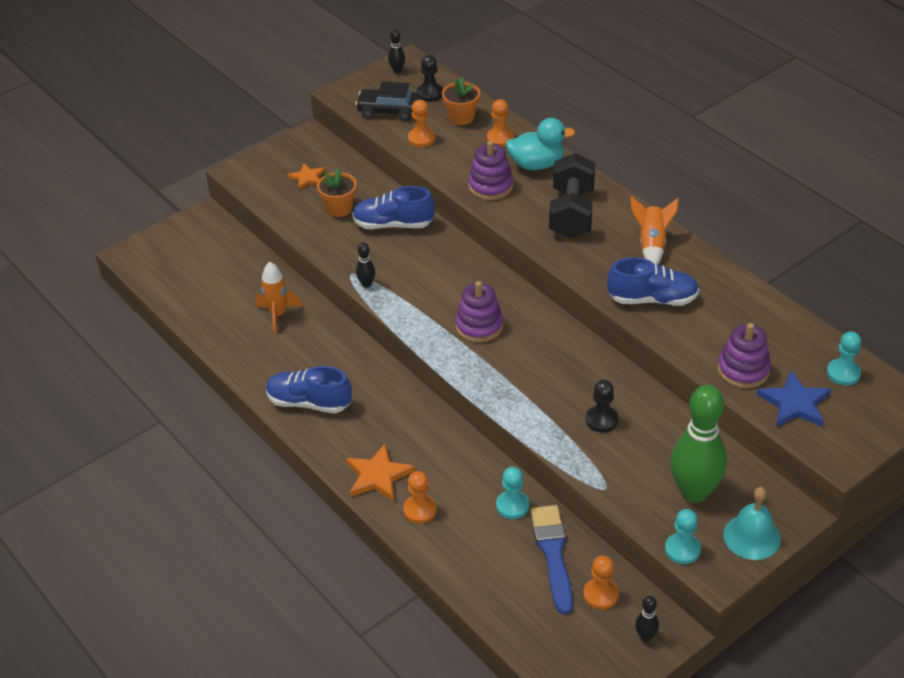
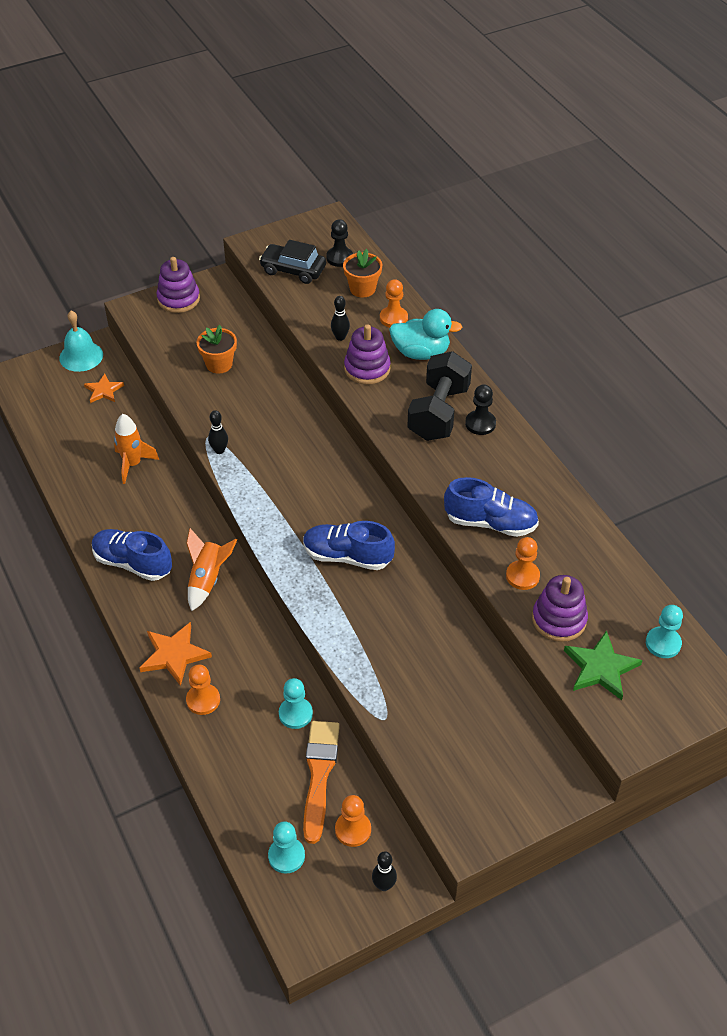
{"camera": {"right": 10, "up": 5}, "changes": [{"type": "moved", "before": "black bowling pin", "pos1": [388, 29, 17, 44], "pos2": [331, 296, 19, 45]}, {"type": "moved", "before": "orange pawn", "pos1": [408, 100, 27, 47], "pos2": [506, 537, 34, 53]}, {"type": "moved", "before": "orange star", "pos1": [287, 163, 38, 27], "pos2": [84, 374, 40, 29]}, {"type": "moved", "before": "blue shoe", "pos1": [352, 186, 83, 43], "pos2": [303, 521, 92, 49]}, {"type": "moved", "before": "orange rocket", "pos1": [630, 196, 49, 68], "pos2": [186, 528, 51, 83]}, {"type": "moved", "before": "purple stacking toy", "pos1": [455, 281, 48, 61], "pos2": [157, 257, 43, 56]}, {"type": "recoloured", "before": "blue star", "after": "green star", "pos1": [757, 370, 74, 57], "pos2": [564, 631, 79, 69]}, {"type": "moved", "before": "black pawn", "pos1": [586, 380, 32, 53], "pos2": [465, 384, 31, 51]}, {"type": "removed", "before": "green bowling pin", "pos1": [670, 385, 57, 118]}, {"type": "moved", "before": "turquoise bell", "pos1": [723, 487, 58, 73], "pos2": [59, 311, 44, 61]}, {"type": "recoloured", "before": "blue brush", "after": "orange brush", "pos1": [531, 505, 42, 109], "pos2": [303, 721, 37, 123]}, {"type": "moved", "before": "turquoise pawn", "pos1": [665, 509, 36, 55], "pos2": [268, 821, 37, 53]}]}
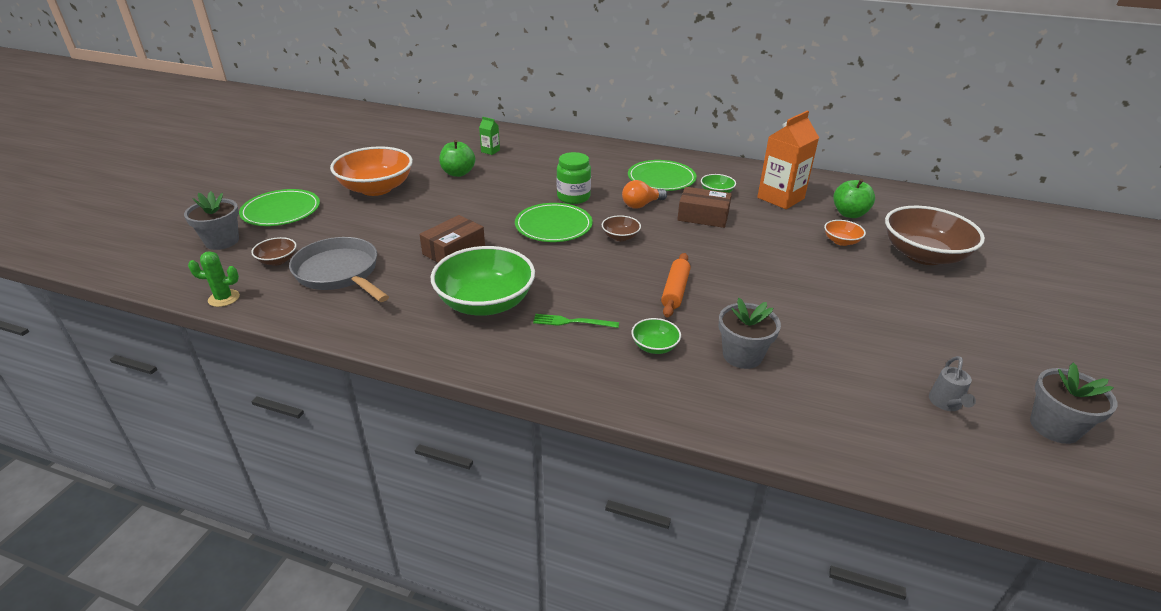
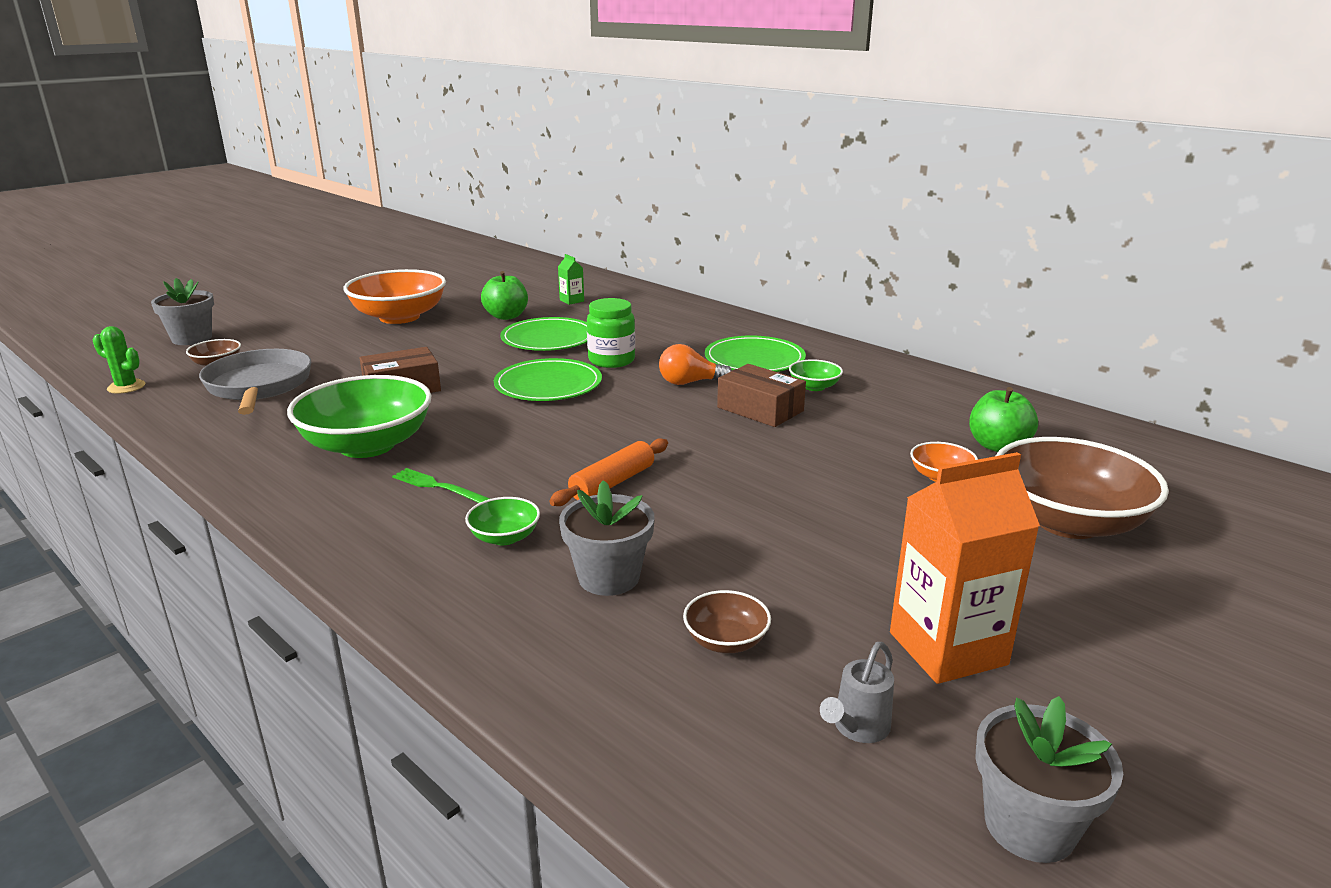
{"camera": {"right": 25, "up": -10}, "changes": [{"type": "moved", "before": "orange carton", "pos1": [757, 111, 62, 98], "pos2": [890, 452, 150, 232]}, {"type": "moved", "before": "green plate", "pos1": [239, 189, 81, 37], "pos2": [500, 317, 87, 34]}, {"type": "moved", "before": "brown bowl", "pos1": [602, 215, 39, 26], "pos2": [683, 590, 88, 63]}]}
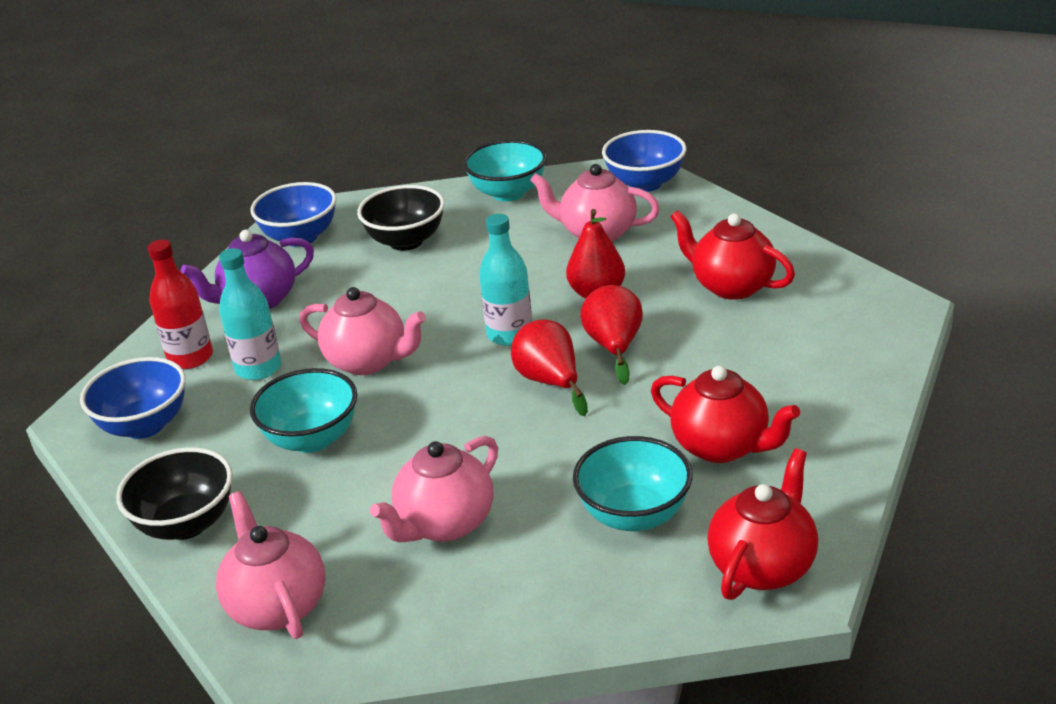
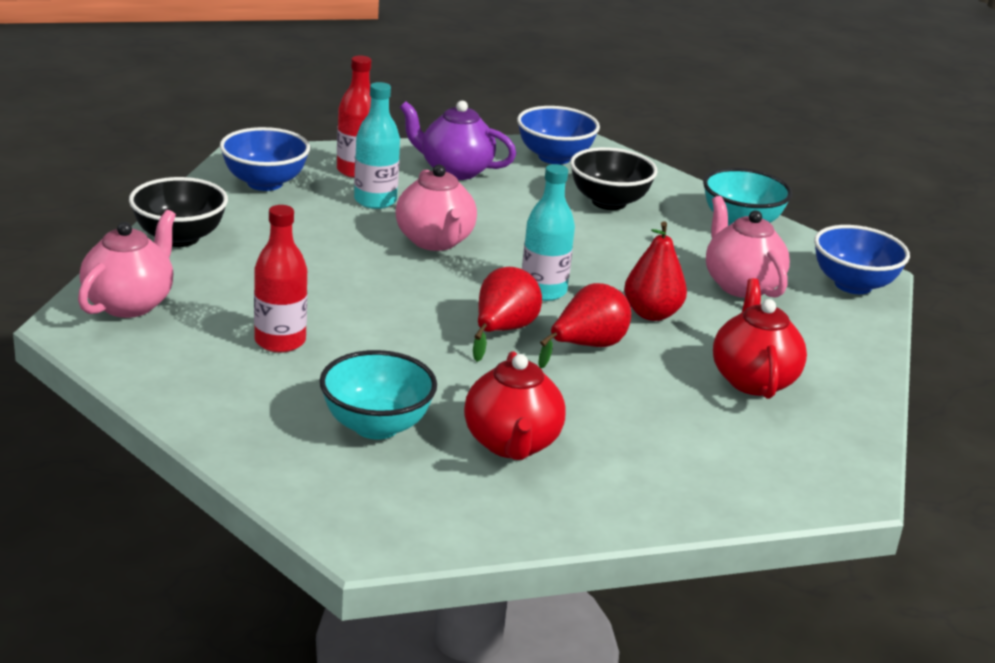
{"camera": {"right": 45, "up": -5}, "changes": [{"type": "removed", "before": "turquoise bowl", "pos1": [250, 368, 107, 85]}, {"type": "replaced", "before": "pink teapot", "after": "red bottle", "pos1": [370, 436, 128, 106], "pos2": [254, 205, 53, 148]}, {"type": "removed", "before": "red teapot", "pos1": [707, 448, 111, 152]}]}
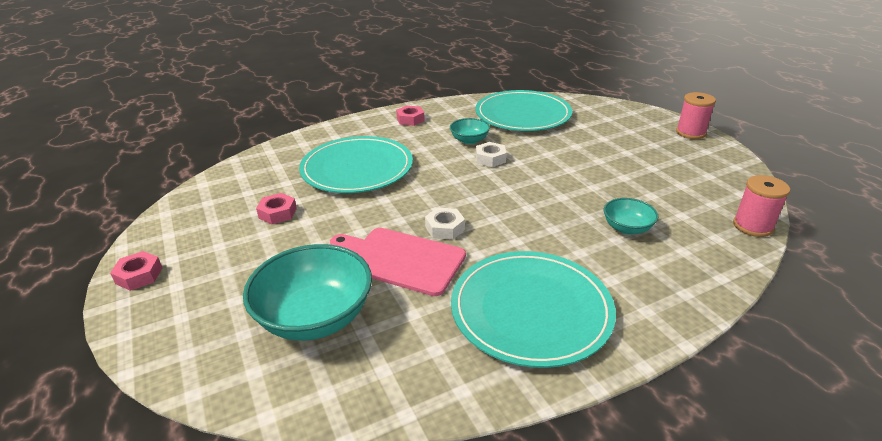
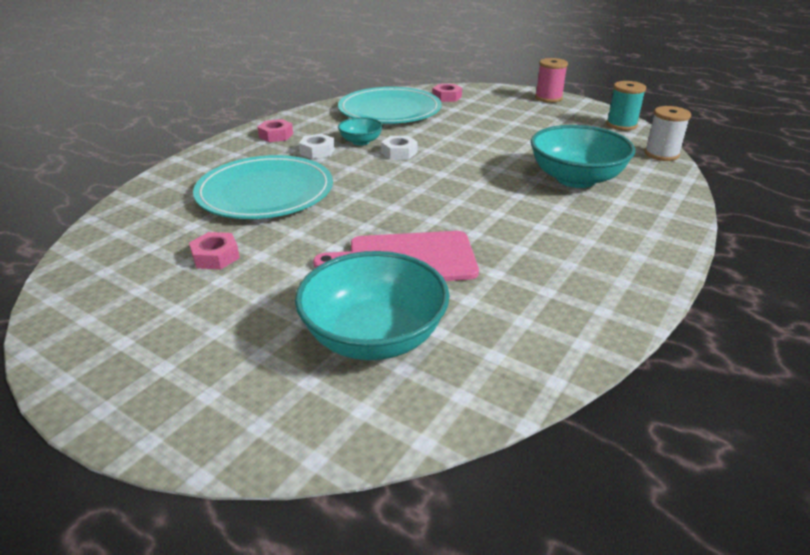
{"camera": {"right": -30, "up": 0}, "changes": [{"type": "recoloured", "before": "pink spool", "after": "white spool", "pos1": [733, 175, 57, 62], "pos2": [644, 106, 47, 55]}, {"type": "resized", "before": "turquoise bowl", "pos1": [604, 198, 54, 37], "pos2": [531, 125, 104, 63], "scale": 1.95}, {"type": "moved", "before": "white nut", "pos1": [425, 208, 40, 32], "pos2": [299, 134, 36, 25]}, {"type": "moved", "before": "pink nut", "pos1": [110, 251, 53, 40], "pos2": [432, 84, 30, 18]}, {"type": "removed", "before": "turquoise plate", "pos1": [451, 251, 165, 117]}, {"type": "added", "after": "turquoise spool", "pos2": [606, 81, 40, 49]}]}
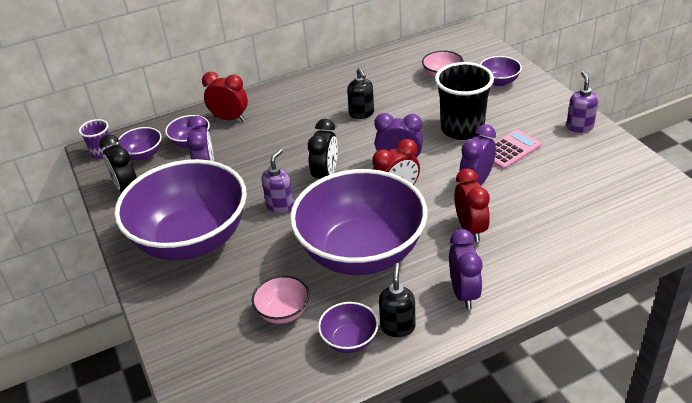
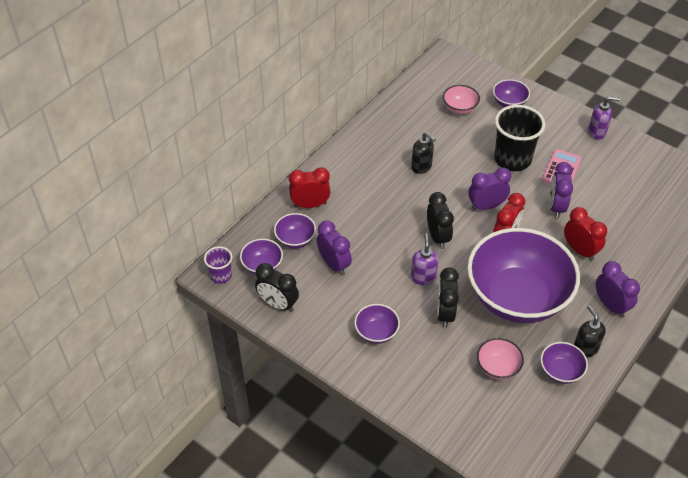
{"camera": {"right": -30, "up": 10}, "changes": [{"type": "turned", "before": "purple soap dispenser", "pos1": [566, 71, 32, 62], "pos2": [588, 96, 32, 44], "turn": 120}, {"type": "resized", "before": "purple bowl", "pos1": [114, 159, 133, 101], "pos2": [354, 304, 46, 40], "scale": 0.4}, {"type": "added", "after": "black clock", "pos2": [437, 267, 22, 61]}]}
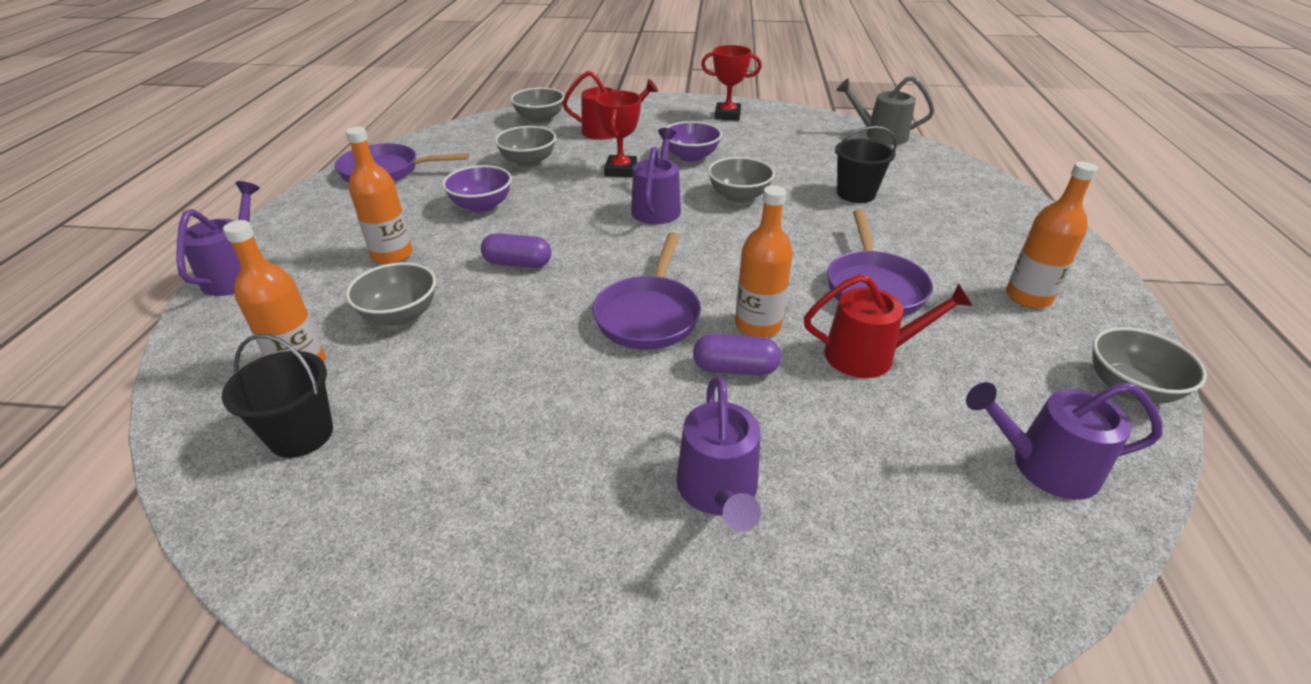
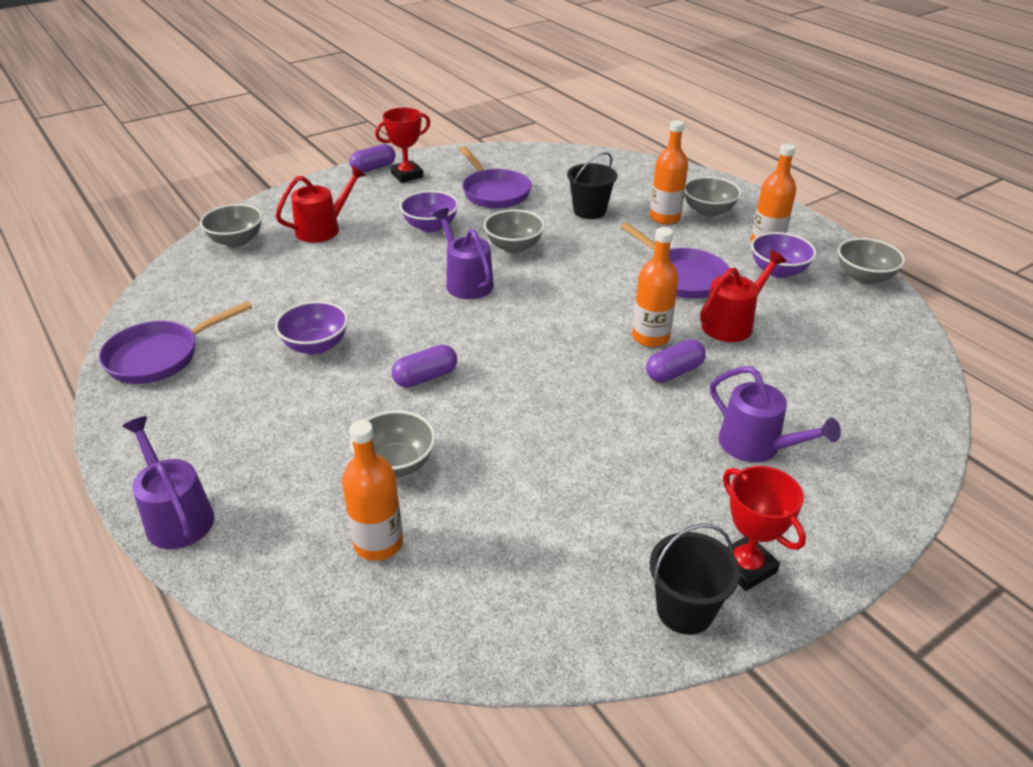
{"camera": {"right": -40, "up": 0}, "changes": [{"type": "removed", "before": "grey watering can", "pos1": [836, 76, 99, 69]}, {"type": "moved", "before": "red trophy", "pos1": [596, 90, 45, 88], "pos2": [723, 466, 83, 125]}, {"type": "moved", "before": "grey bowl", "pos1": [495, 126, 61, 42], "pos2": [685, 177, 56, 40]}, {"type": "moved", "before": "orange bottle", "pos1": [345, 127, 67, 137], "pos2": [650, 120, 38, 105]}, {"type": "moved", "before": "purple pan", "pos1": [593, 232, 108, 118], "pos2": [459, 146, 73, 63]}, {"type": "moved", "before": "black bucket", "pos1": [222, 334, 111, 124], "pos2": [650, 523, 90, 112]}, {"type": "removed", "before": "purple watering can", "pos1": [966, 382, 197, 118]}, {"type": "added", "after": "purple capsule", "pos2": [350, 144, 46, 29]}, {"type": "added", "after": "purple bowl", "pos2": [751, 232, 65, 46]}]}
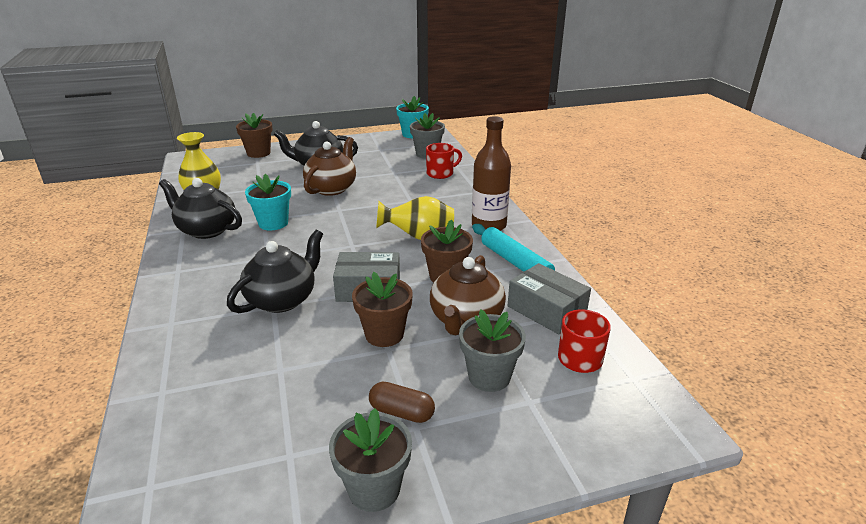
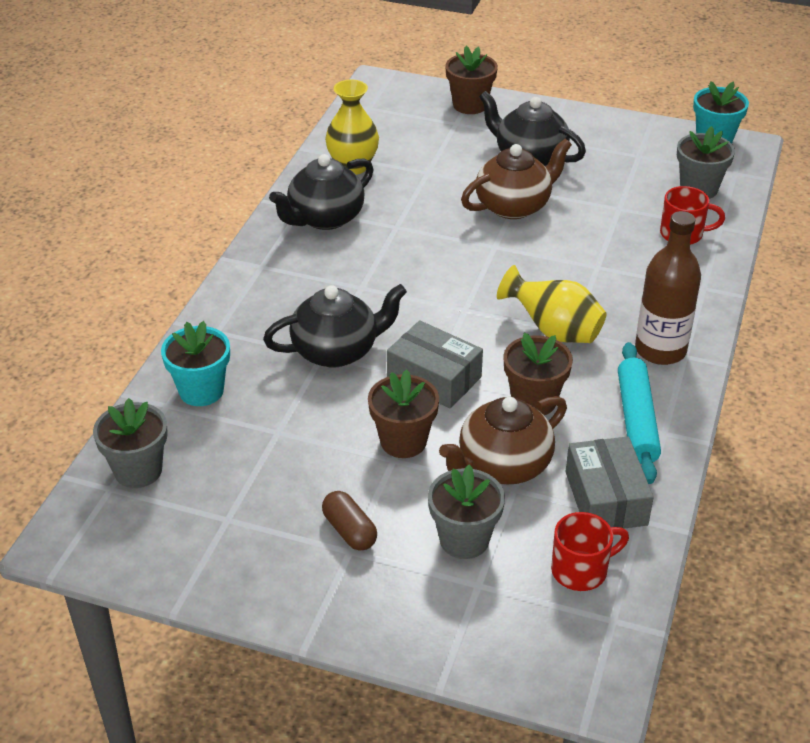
{"camera": {"right": 35, "up": 10}, "changes": [{"type": "moved", "before": "turquoise flower pot", "pos1": [245, 174, 46, 57], "pos2": [161, 321, 69, 85]}, {"type": "turned", "before": "black teapot", "pos1": [159, 178, 83, 61], "pos2": [269, 154, 105, 76], "turn": -105}, {"type": "moved", "before": "grey flower pot", "pos1": [329, 408, 83, 104], "pos2": [93, 398, 75, 90]}]}
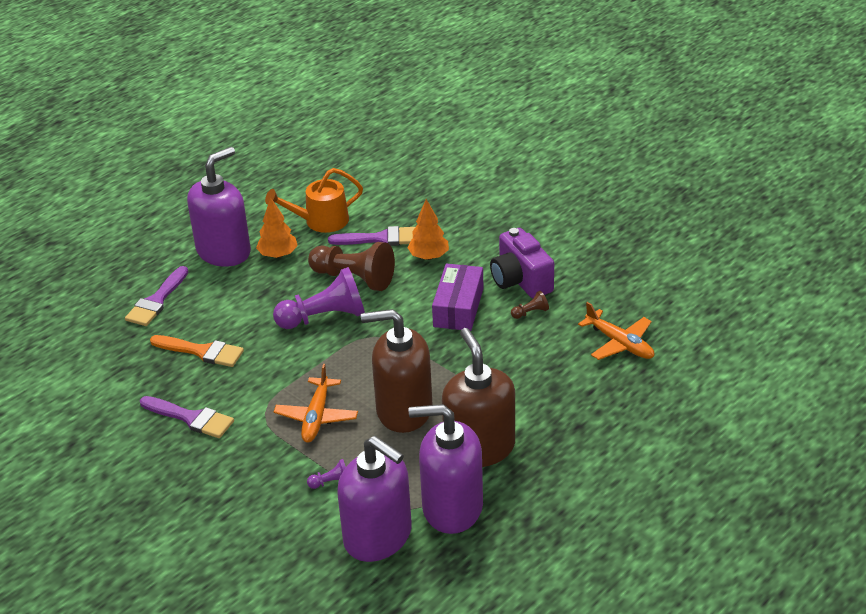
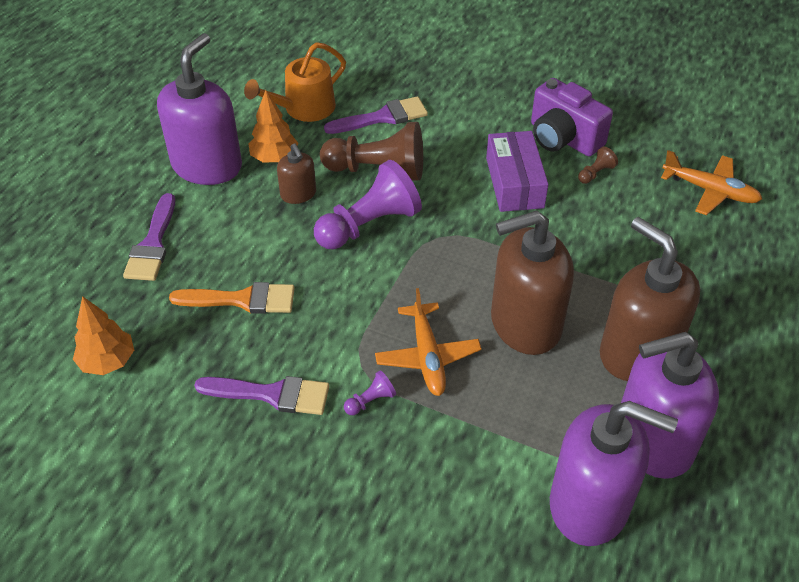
{"camera": {"right": -20, "up": 10}, "changes": [{"type": "moved", "before": "orange tree", "pos1": [407, 199, 42, 61], "pos2": [73, 296, 61, 79]}, {"type": "moved", "before": "purple pawn", "pos1": [307, 459, 39, 30], "pos2": [344, 370, 52, 45]}, {"type": "added", "after": "brown soap dispenser", "pos2": [277, 143, 39, 61]}]}
